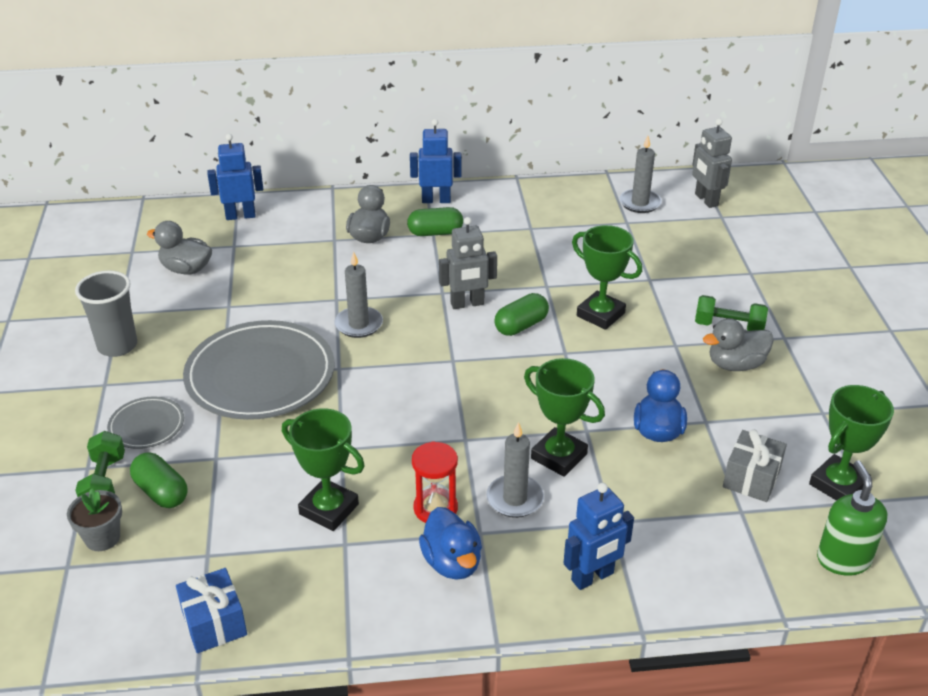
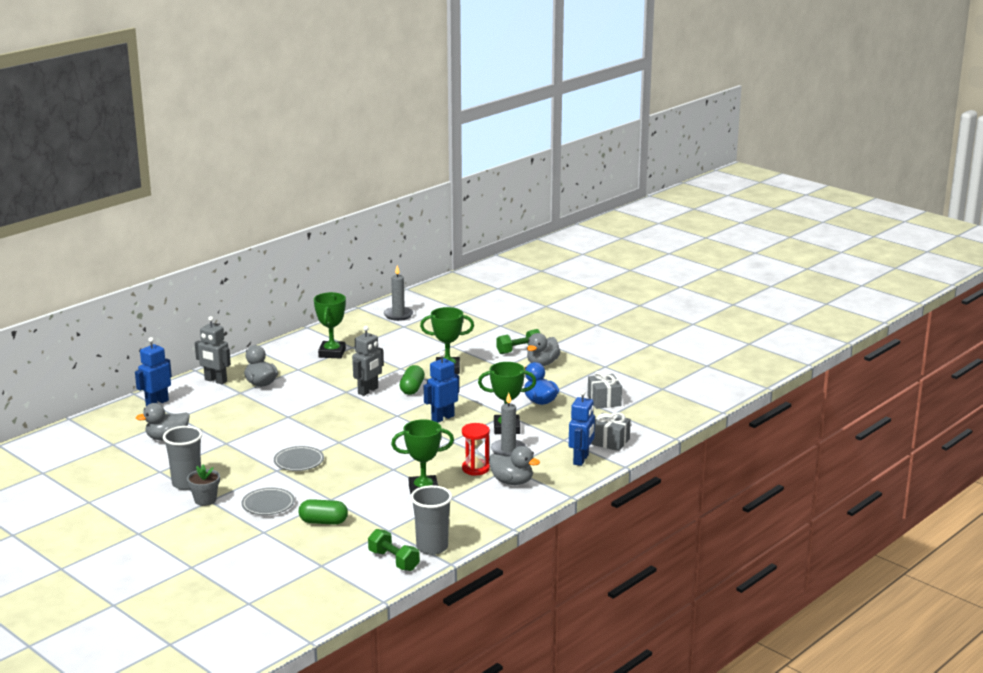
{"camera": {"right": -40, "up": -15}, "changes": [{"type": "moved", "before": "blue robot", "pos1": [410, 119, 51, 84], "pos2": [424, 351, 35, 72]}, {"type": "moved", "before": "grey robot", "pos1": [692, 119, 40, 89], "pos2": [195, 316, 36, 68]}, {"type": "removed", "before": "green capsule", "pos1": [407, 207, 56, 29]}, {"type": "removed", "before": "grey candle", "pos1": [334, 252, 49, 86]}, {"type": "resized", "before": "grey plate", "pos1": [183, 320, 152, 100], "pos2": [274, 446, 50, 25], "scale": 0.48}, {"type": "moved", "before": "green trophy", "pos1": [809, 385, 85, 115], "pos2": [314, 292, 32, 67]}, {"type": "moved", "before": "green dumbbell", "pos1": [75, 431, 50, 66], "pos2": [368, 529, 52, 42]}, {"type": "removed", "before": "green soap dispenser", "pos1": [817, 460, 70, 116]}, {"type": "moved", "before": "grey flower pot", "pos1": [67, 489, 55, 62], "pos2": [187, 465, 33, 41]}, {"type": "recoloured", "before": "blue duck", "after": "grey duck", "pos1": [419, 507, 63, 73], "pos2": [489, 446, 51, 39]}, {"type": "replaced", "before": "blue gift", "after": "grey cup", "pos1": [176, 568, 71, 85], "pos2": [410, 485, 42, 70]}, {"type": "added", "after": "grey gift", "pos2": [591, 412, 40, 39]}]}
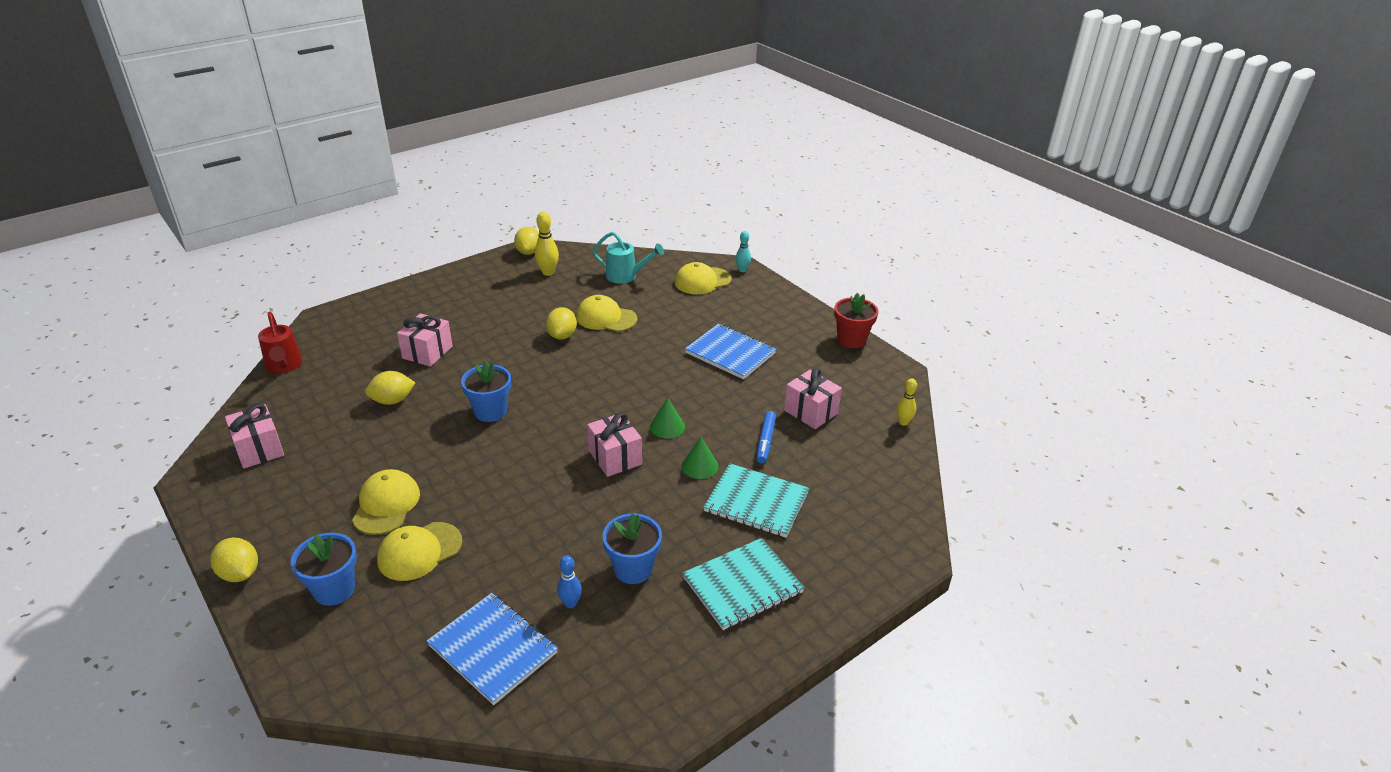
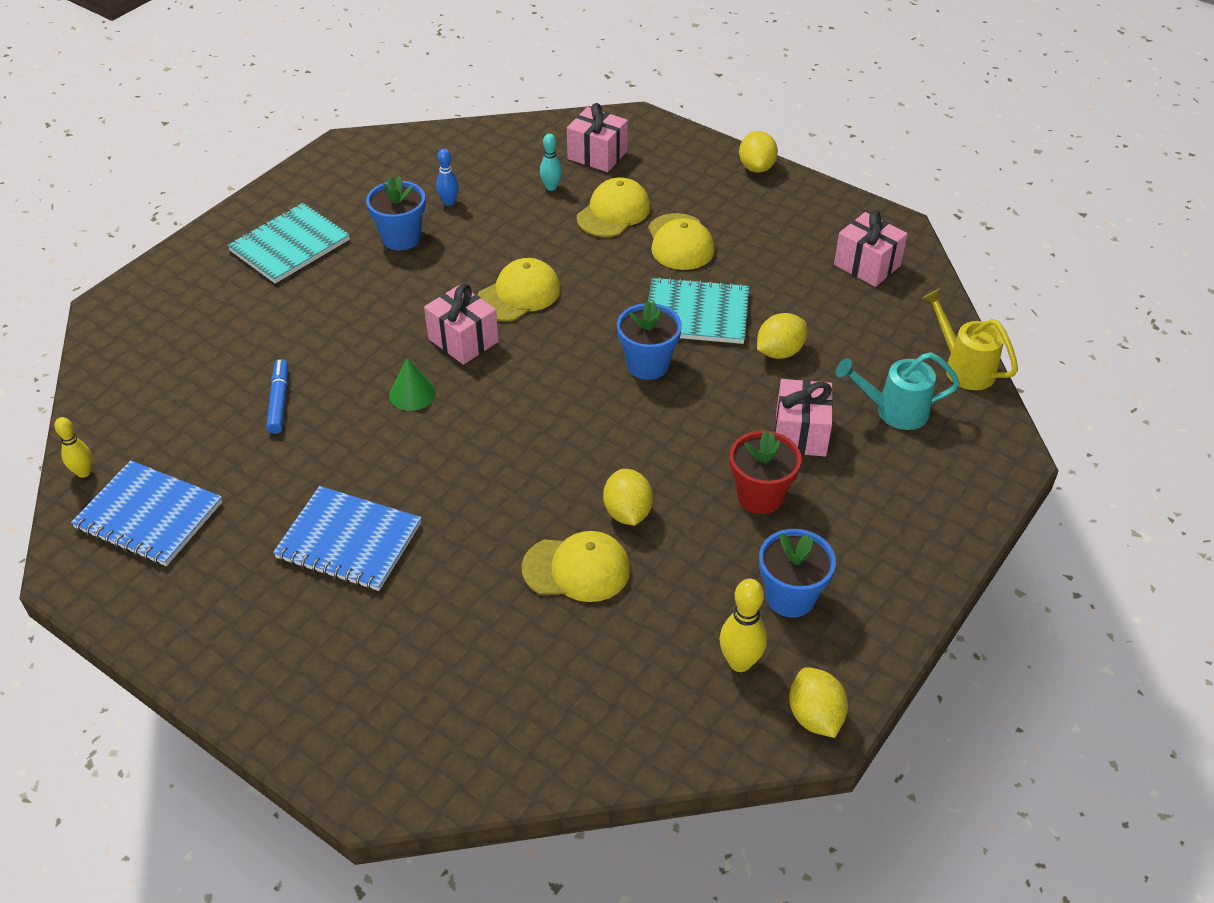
{"camera": {"right": 165, "up": 10}, "changes": [{"type": "moved", "before": "turquoise bowling pin", "pos1": [736, 231, 15, 41], "pos2": [540, 133, 22, 58]}, {"type": "moved", "before": "turquoise watering can", "pos1": [593, 232, 71, 52], "pos2": [836, 352, 124, 78]}, {"type": "moved", "before": "yellow cap", "pos1": [675, 262, 57, 32], "pos2": [478, 258, 83, 64]}, {"type": "moved", "before": "red flower pot", "pos1": [834, 293, 44, 55], "pos2": [730, 431, 72, 83]}, {"type": "recoloured", "before": "red watering can", "after": "yellow watering can", "pos1": [258, 312, 45, 62], "pos2": [922, 288, 96, 102]}, {"type": "moved", "before": "pink gift", "pos1": [784, 368, 58, 61], "pos2": [567, 103, 61, 69]}, {"type": "removed", "before": "green cone", "pos1": [682, 437, 36, 42]}, {"type": "moved", "before": "turquoise notebook", "pos1": [703, 463, 106, 75], "pos2": [648, 277, 102, 67]}, {"type": "moved", "before": "blue flower pot", "pos1": [291, 533, 66, 73], "pos2": [759, 529, 77, 89]}, {"type": "turned", "before": "yellow lemon", "pos1": [211, 537, 47, 45], "pos2": [739, 131, 39, 42], "turn": 60}, {"type": "moved", "before": "blue notebook", "pos1": [427, 593, 131, 112], "pos2": [71, 460, 151, 106]}]}
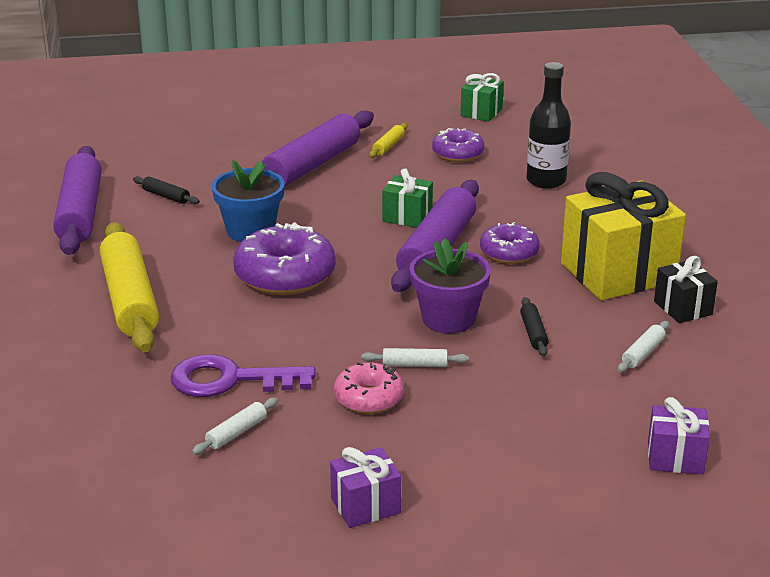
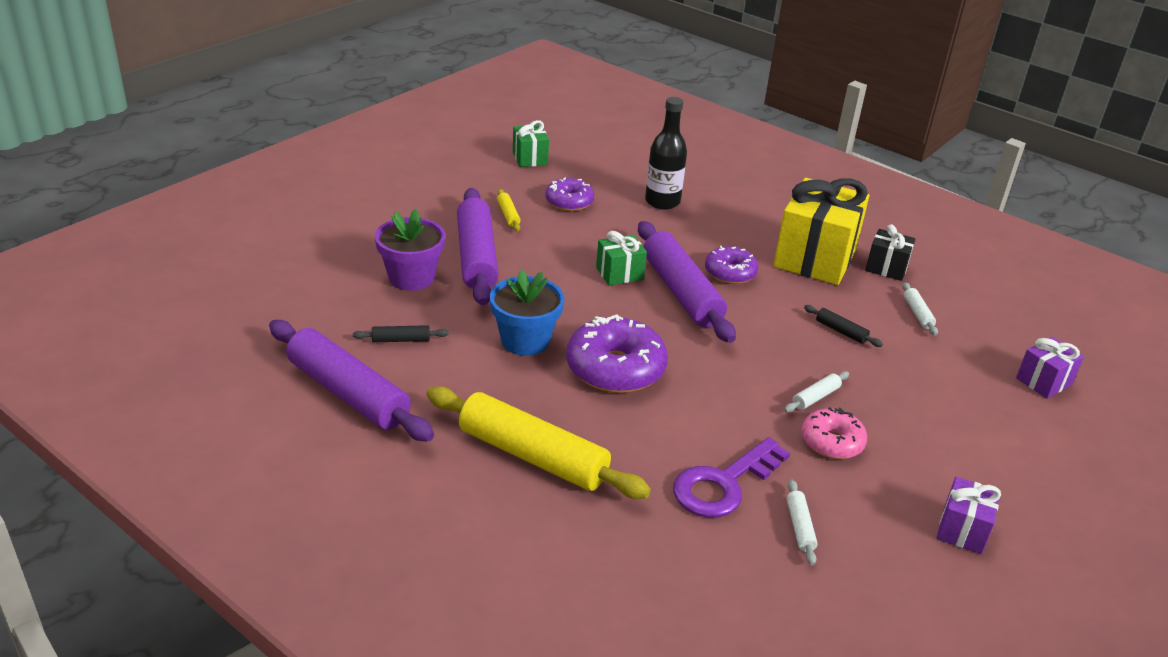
{"camera": {"right": -45, "up": 5}, "changes": [{"type": "moved", "before": "purple flower pot", "pos1": [410, 238, 81, 96], "pos2": [375, 209, 70, 82]}]}
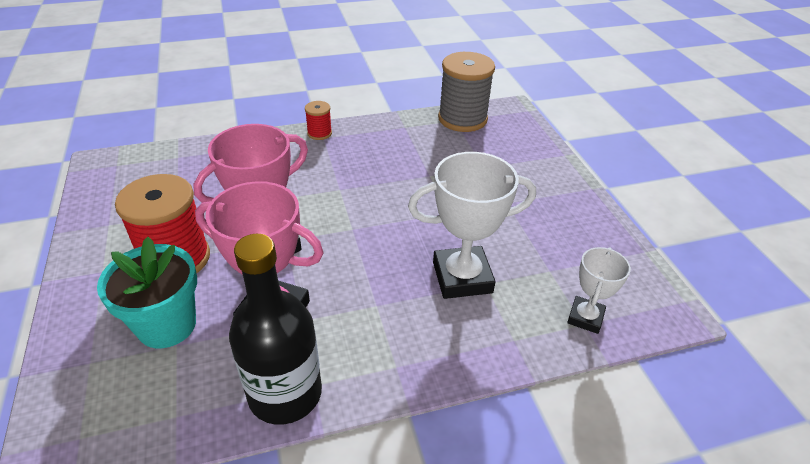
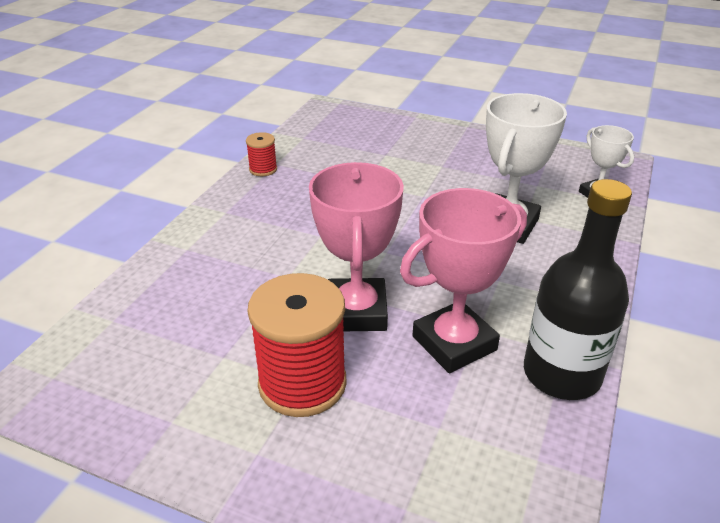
{"camera": {"right": -50, "up": -5}, "changes": [{"type": "removed", "before": "grey spool", "pos1": [438, 52, 57, 80]}, {"type": "moved", "before": "red spool", "pos1": [305, 101, 27, 39], "pos2": [246, 132, 31, 44]}, {"type": "removed", "before": "turquoise flower pot", "pos1": [97, 237, 100, 111]}]}
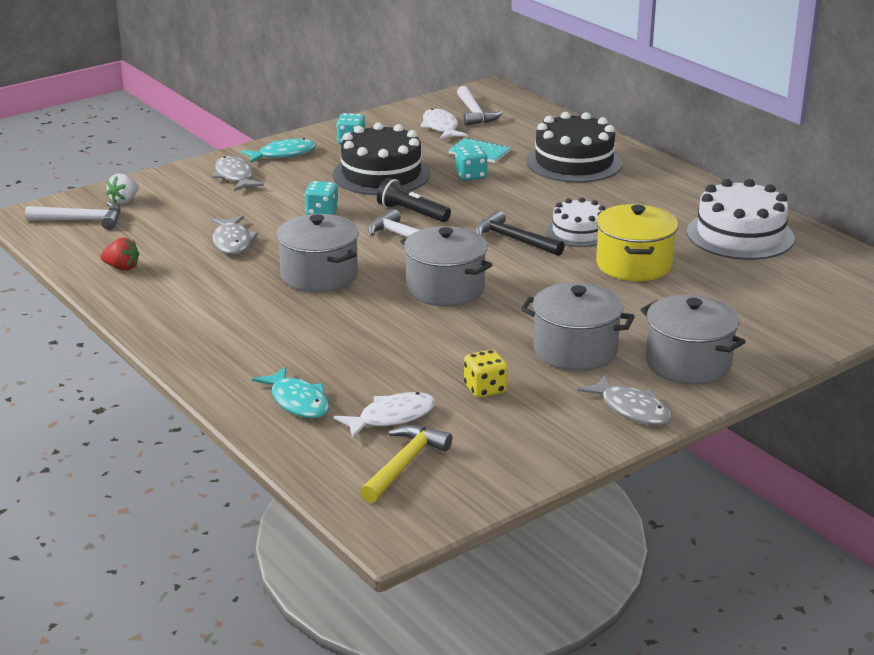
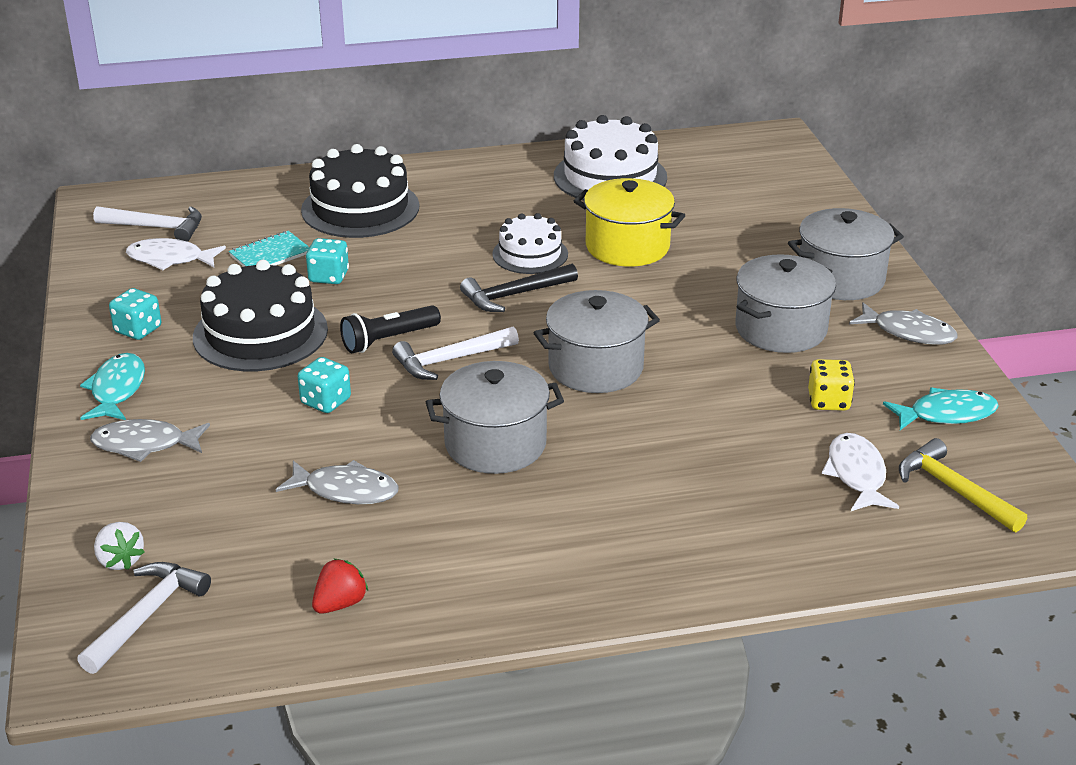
{"camera": {"right": -65, "up": 5}, "changes": [{"type": "moved", "before": "turquoise fish", "pos1": [252, 366, 77, 53], "pos2": [883, 387, 115, 43]}, {"type": "turned", "before": "grey fish", "pos1": [578, 375, 93, 50], "pos2": [849, 302, 109, 43], "turn": 45}]}
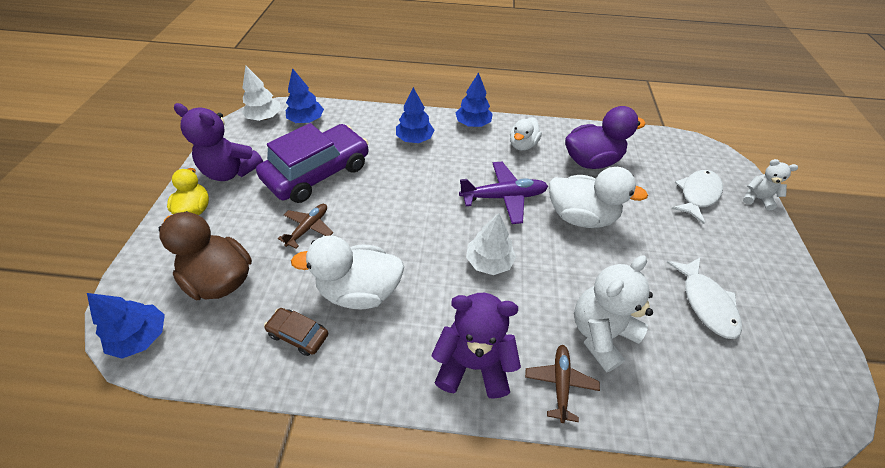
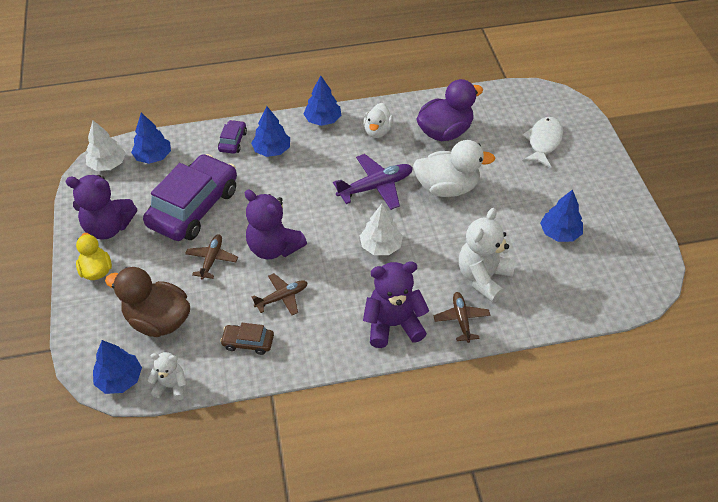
{"camera": {"right": -15, "up": 0}, "changes": [{"type": "moved", "before": "white teddy bear", "pos1": [743, 159, 55, 51], "pos2": [148, 352, 38, 48]}, {"type": "replaced", "before": "white duck", "after": "brown plane", "pos1": [291, 235, 113, 74], "pos2": [252, 273, 56, 42]}, {"type": "replaced", "before": "white fish", "after": "blue tree", "pos1": [666, 258, 76, 81], "pos2": [540, 189, 43, 53]}, {"type": "added", "after": "purple car", "pos2": [218, 120, 29, 34]}, {"type": "added", "after": "purple teddy bear", "pos2": [244, 189, 63, 70]}]}
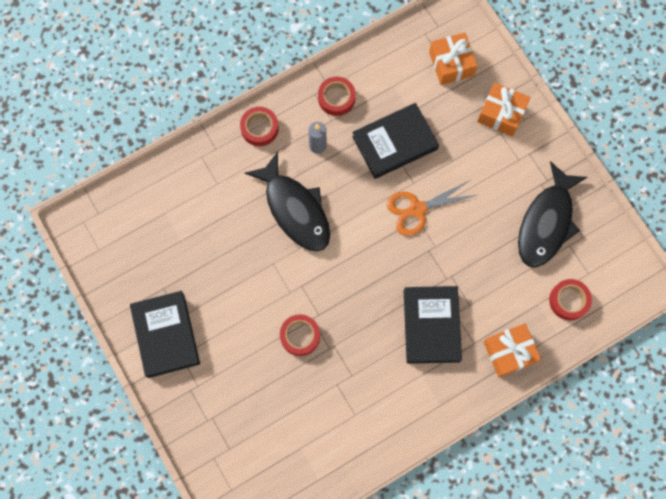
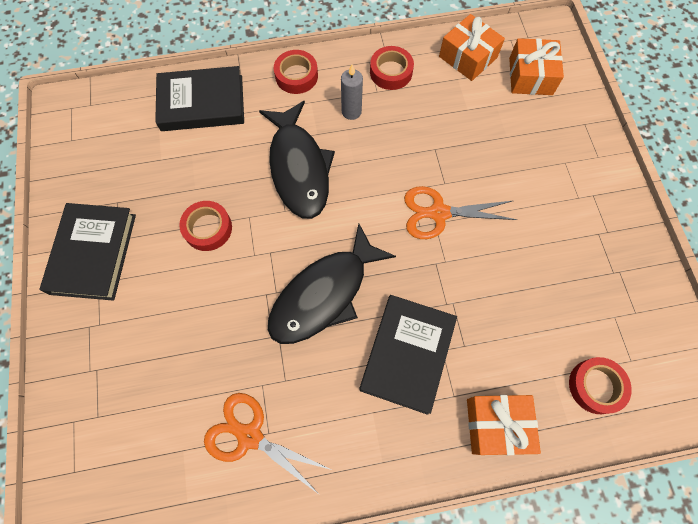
{"camera": {"right": 20, "up": -5}, "changes": [{"type": "moved", "before": "orange gift", "pos1": [477, 82, 53, 55], "pos2": [439, 14, 66, 67]}, {"type": "moved", "before": "black book", "pos1": [352, 103, 87, 76], "pos2": [155, 66, 89, 65]}, {"type": "moved", "before": "black fish", "pos1": [518, 161, 70, 106], "pos2": [268, 224, 128, 120]}, {"type": "moved", "before": "red tape", "pos1": [280, 314, 40, 42], "pos2": [179, 201, 53, 50]}, {"type": "added", "after": "orange scissors", "pos2": [204, 393, 128, 102]}]}
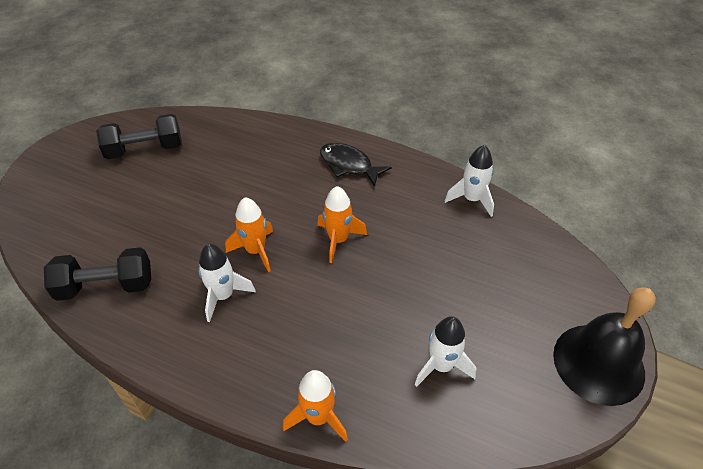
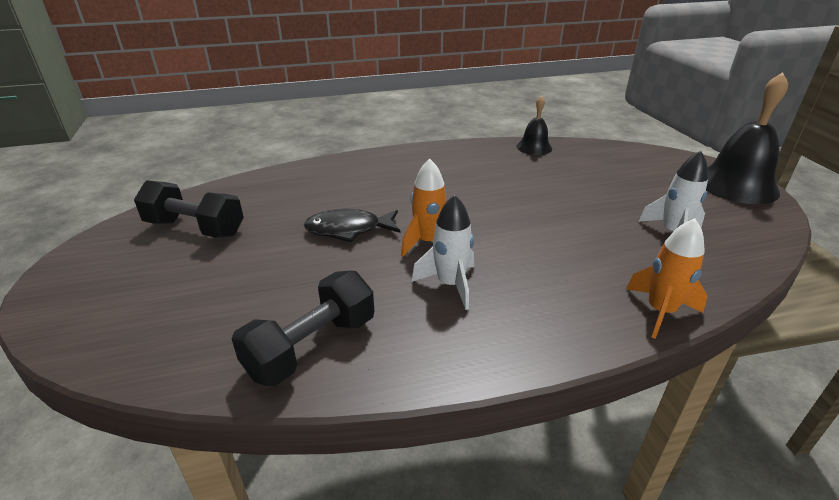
{"camera": {"right": -40, "up": -15}, "changes": [{"type": "turned", "before": "black dumbbell", "pos1": [96, 114, 86, 45], "pos2": [134, 180, 110, 58], "turn": 75}, {"type": "moved", "before": "black fish", "pos1": [320, 143, 72, 44], "pos2": [304, 209, 97, 33]}, {"type": "replaced", "before": "white rocket", "after": "black bell", "pos1": [445, 145, 49, 72], "pos2": [516, 96, 36, 59]}, {"type": "removed", "before": "orange rocket", "pos1": [317, 186, 50, 77]}]}
